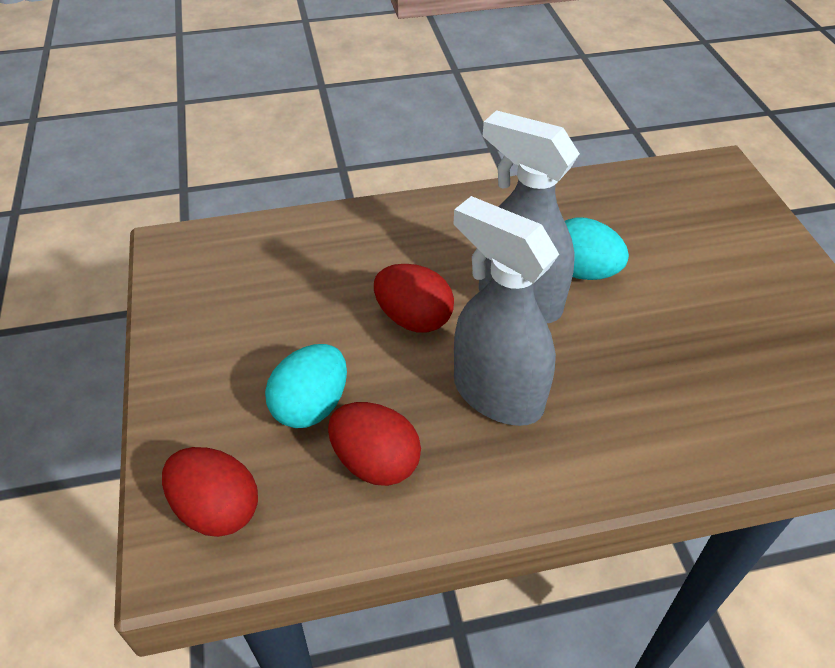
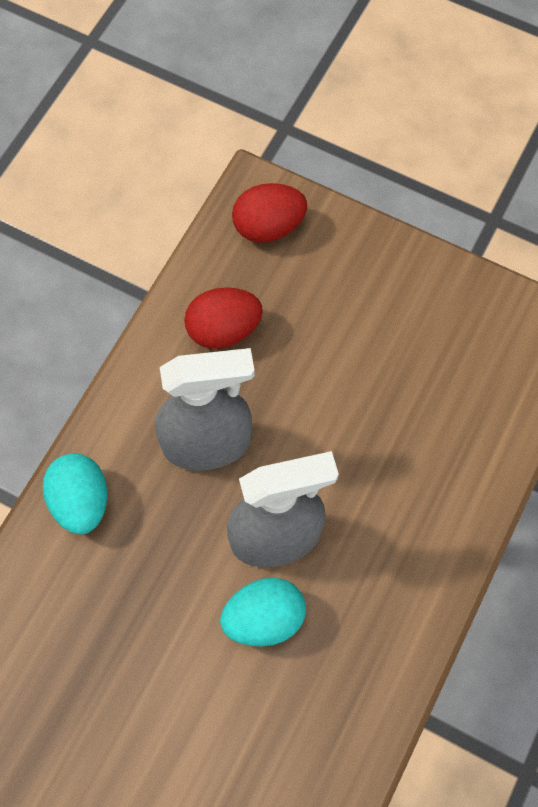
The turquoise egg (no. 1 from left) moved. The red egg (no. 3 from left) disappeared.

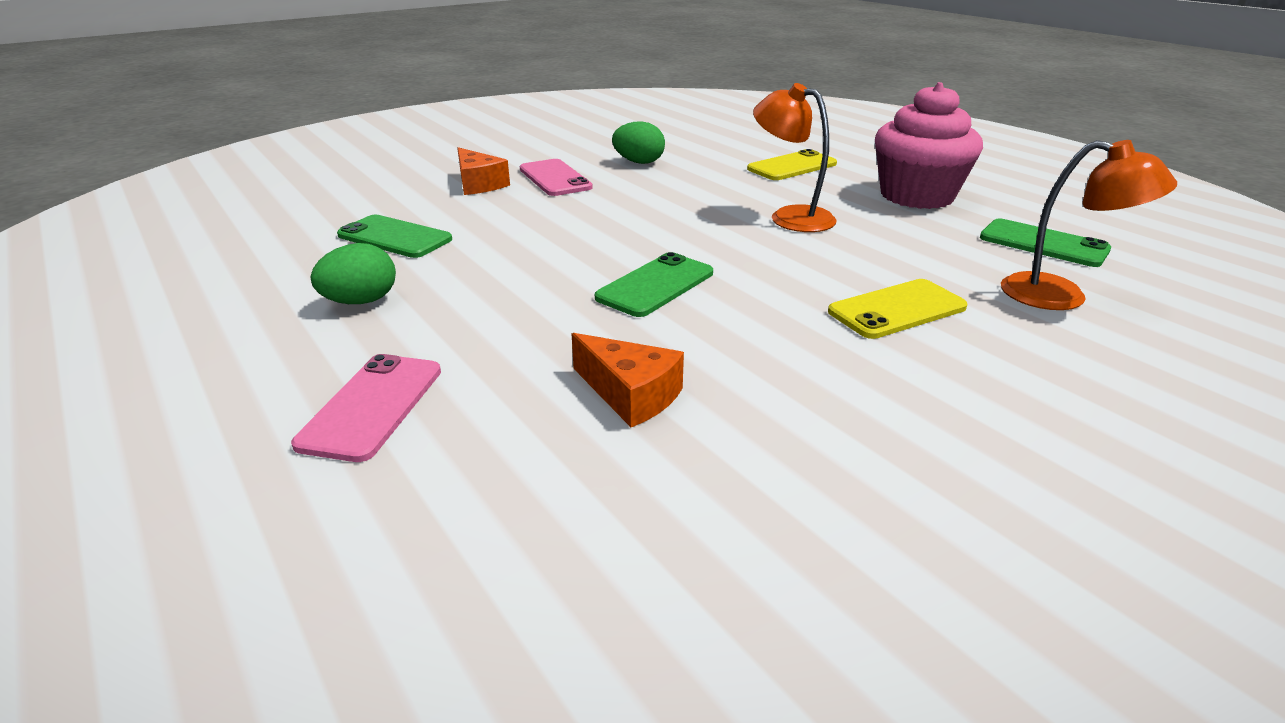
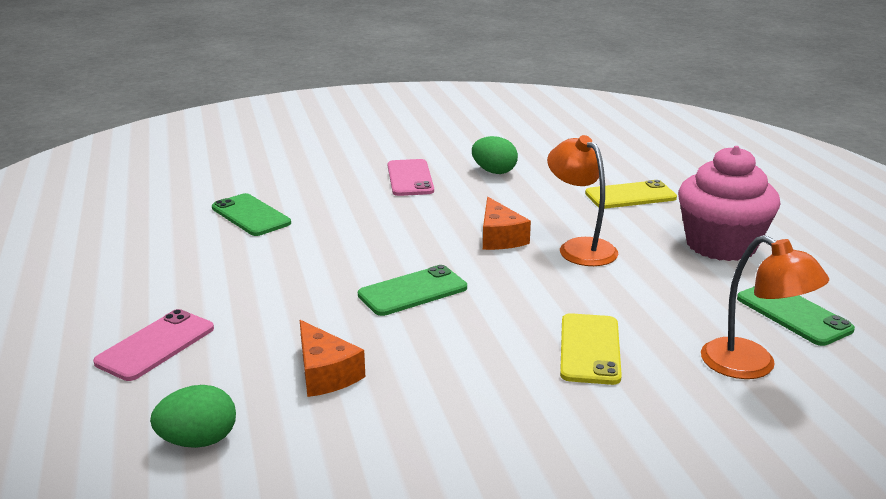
The green egg (no. 1 from left) moved. The orange cheese (no. 1 from left in the first image) moved. The yellow phone (no. 2 from left in the first image) turned 75 degrees counterclockwise.

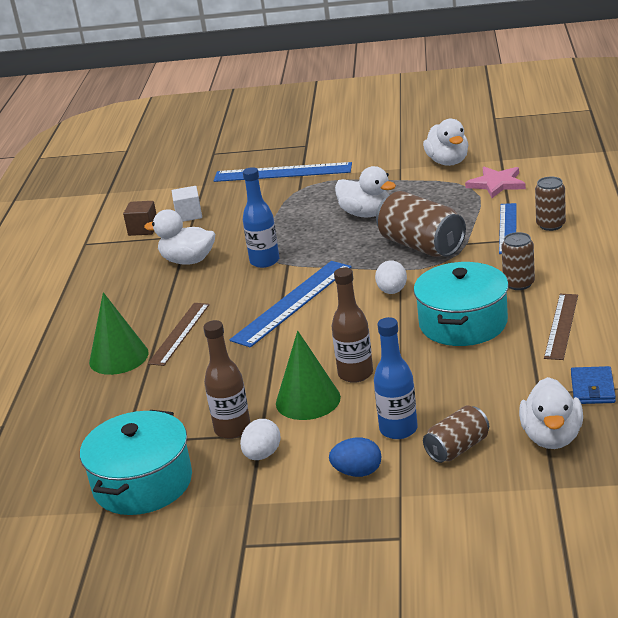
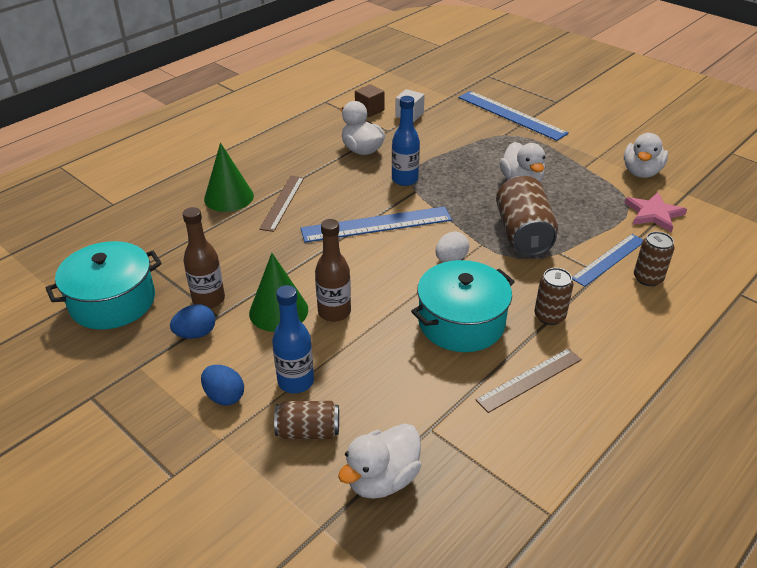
The white egg (no. 1 from left) became the blue egg (no. 1 from left). The brown ruler (no. 1 from left) turned 45 degrees counterclockwise. The blue wallet disappeared.

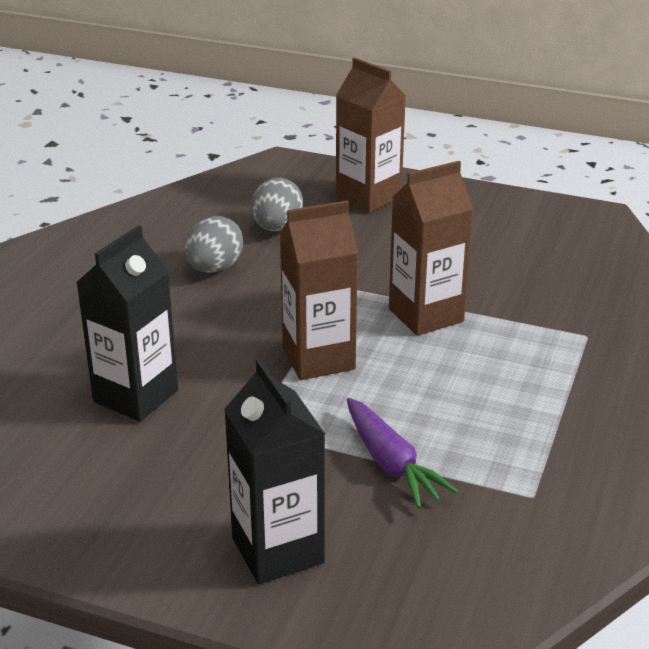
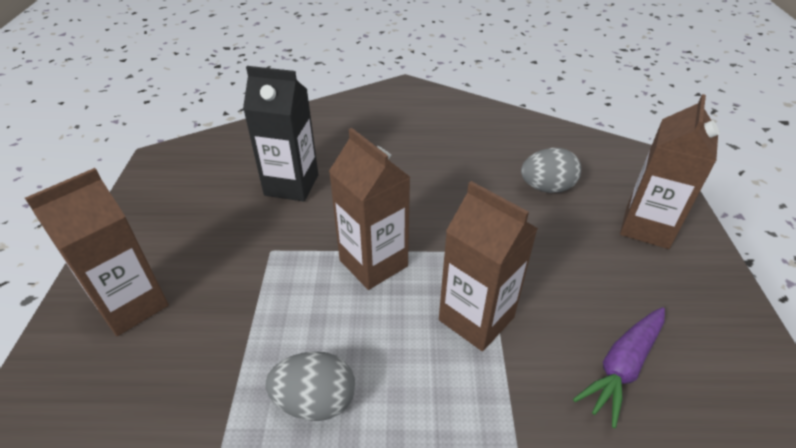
The black carton (no. 2 from left) became the brown carton (no. 1 from left). The grey egg (no. 1 from left) moved. The purple carrot moved.

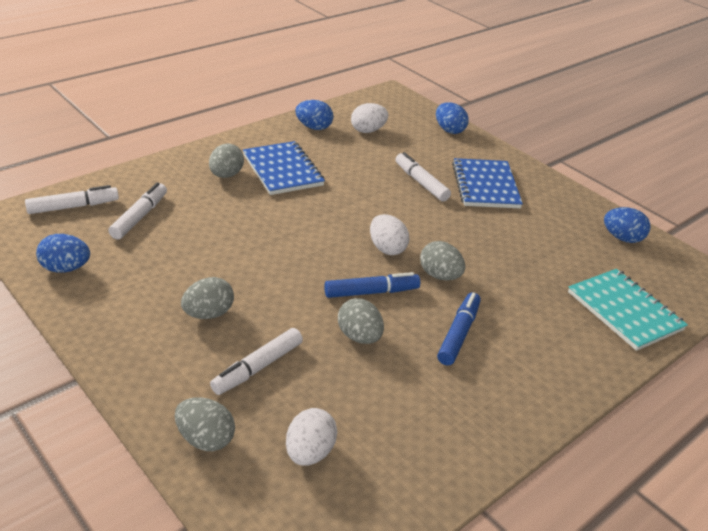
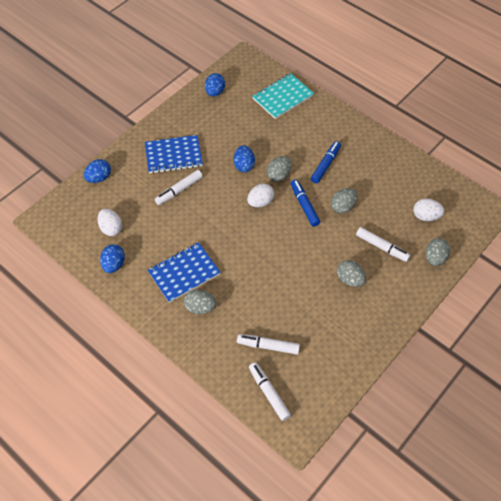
The blue egg (no. 1 from left in the first image) moved. The blue marker (no. 2 from left) turned 105 degrees clockwise.

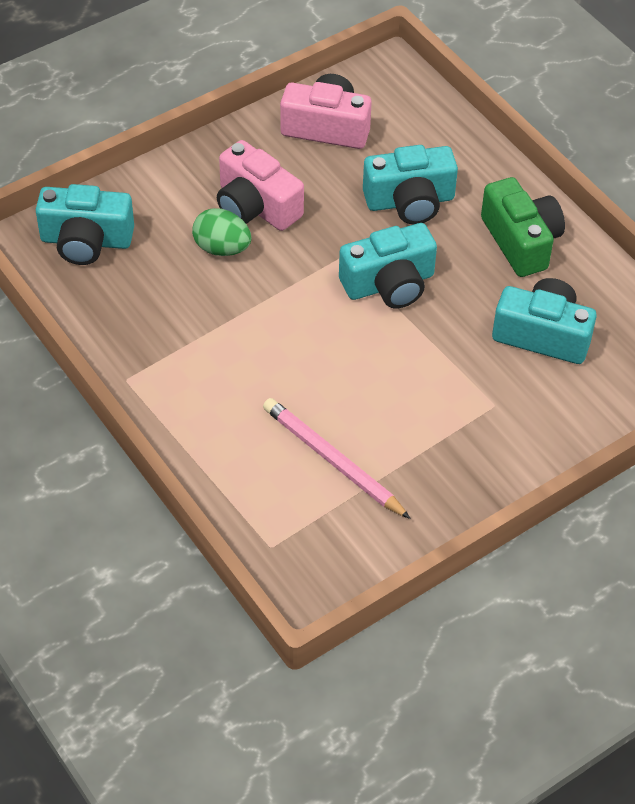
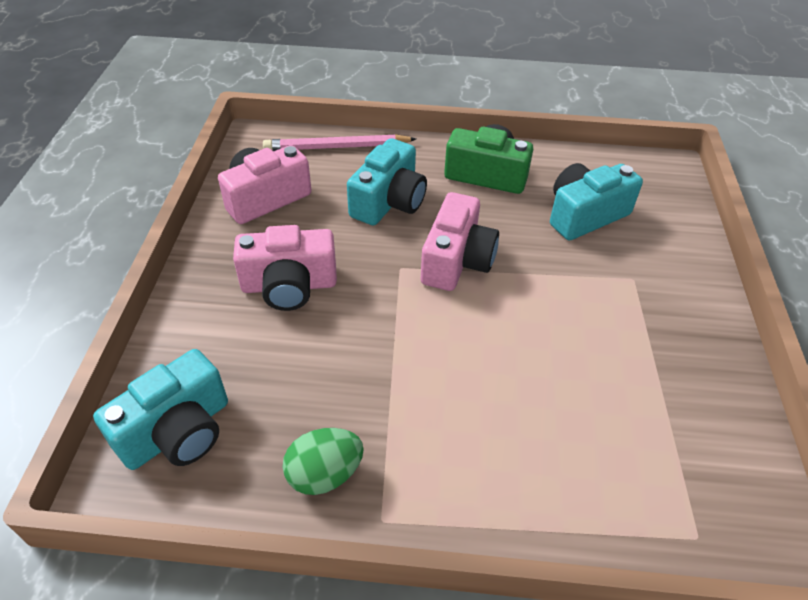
The pink pencil moved. The green egg moved. The turquoise camera (no. 2 from left) became the pink camera (no. 3 from left).

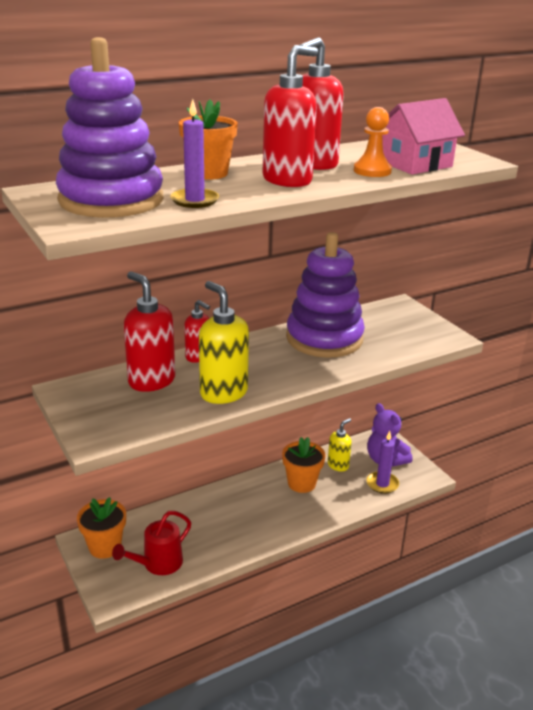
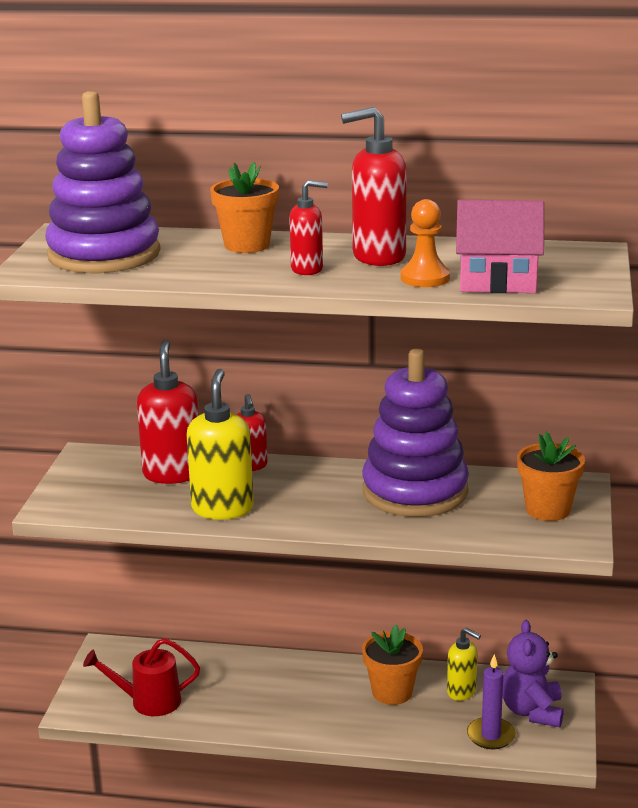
The red soap dispenser (no. 3 from left) changed to 0.60 times the size. The yellow soap dispenser (no. 2 from left) turned 45 degrees clockwise. The orange flower pot (no. 1 from left in the first image) moved. The purple candle (no. 1 from left) disappeared.

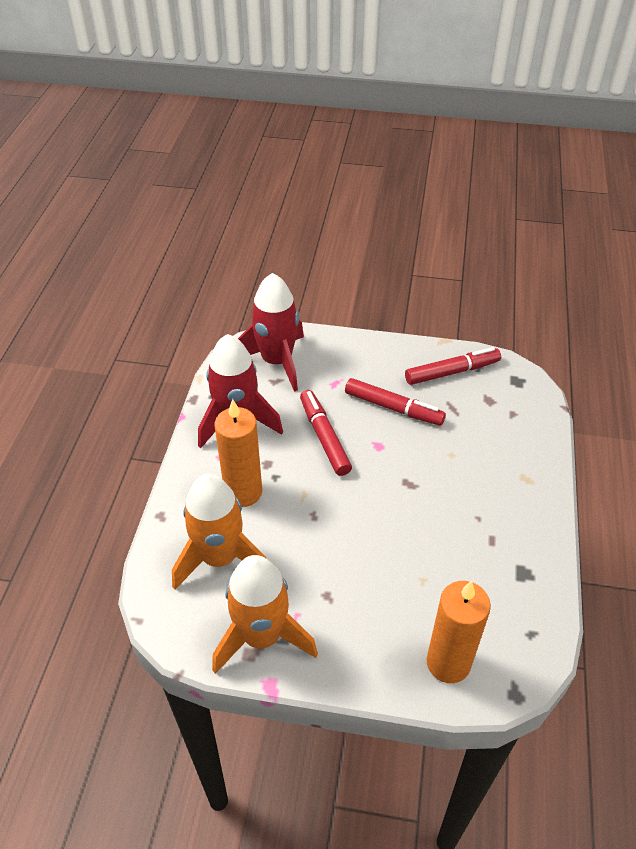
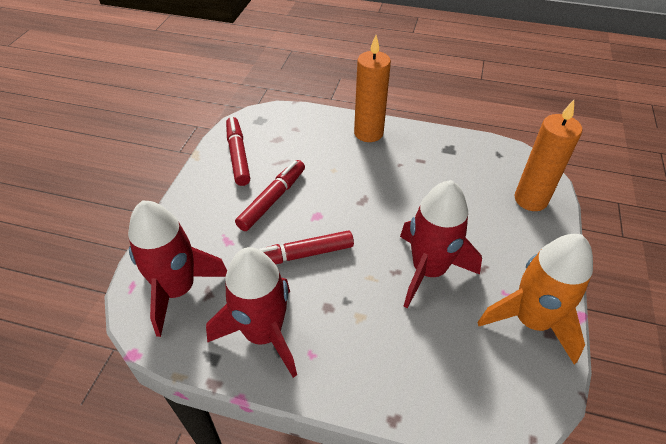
The orange candle (no. 1 from left) moved. The red rocket (no. 3 from left) appeared. The orange rocket (no. 1 from left) disappeared.

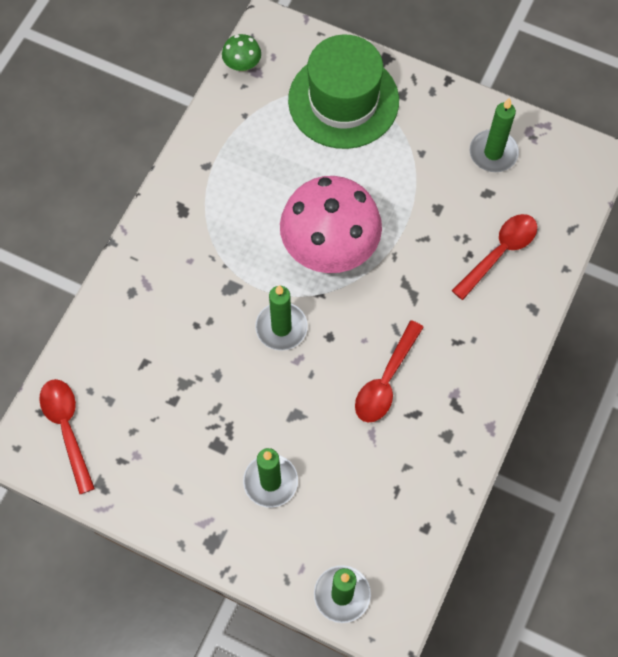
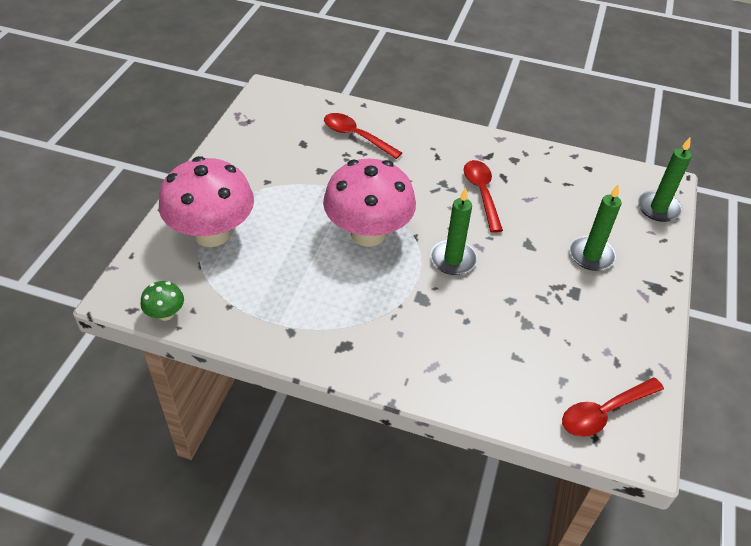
The green hat was replaced by the pink mushroom (no. 1 from left). The red spoon (no. 2 from left) turned 120 degrees counterclockwise. The green candle (no. 4 from left) disappeared.

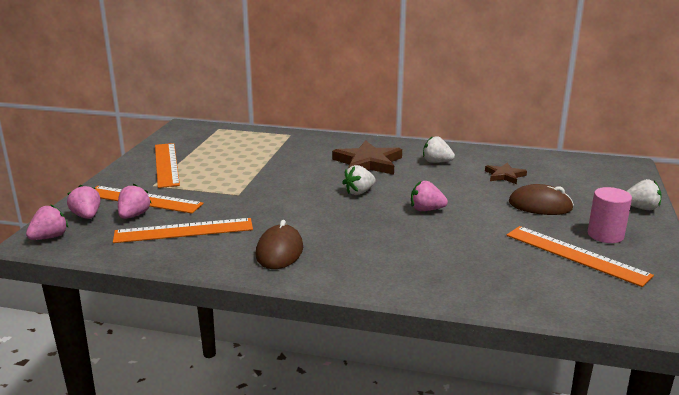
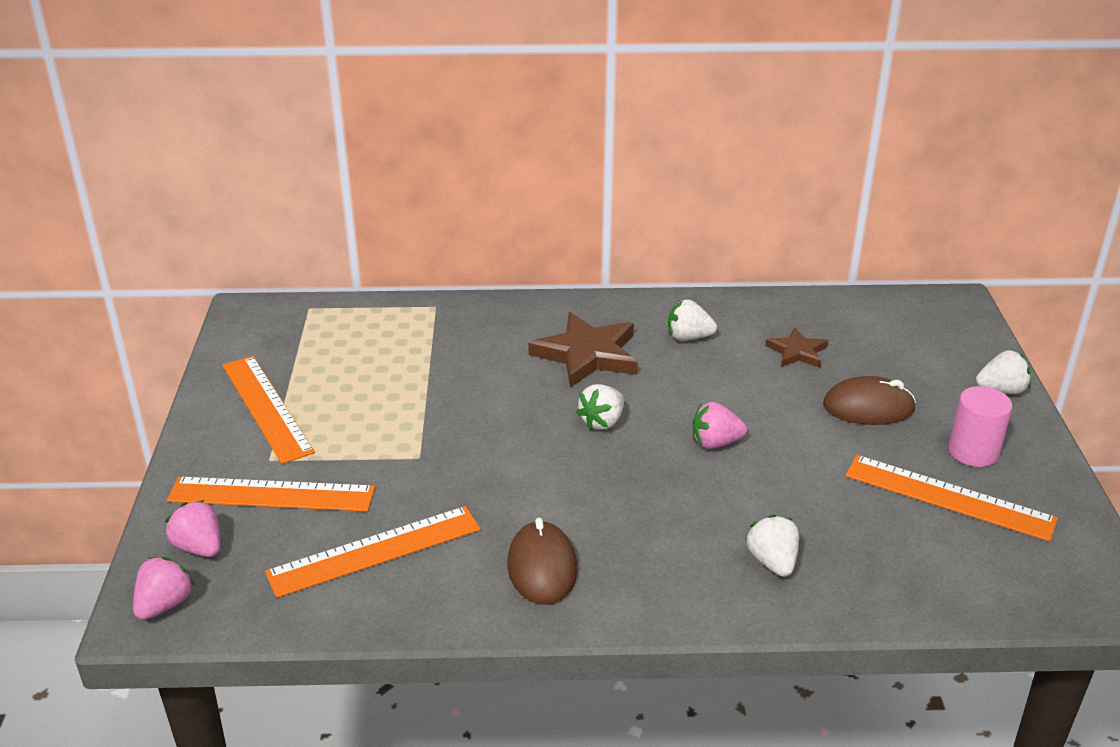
The white strawberry (no. 3 from left) appeared. The pink strawberry (no. 3 from left) disappeared.

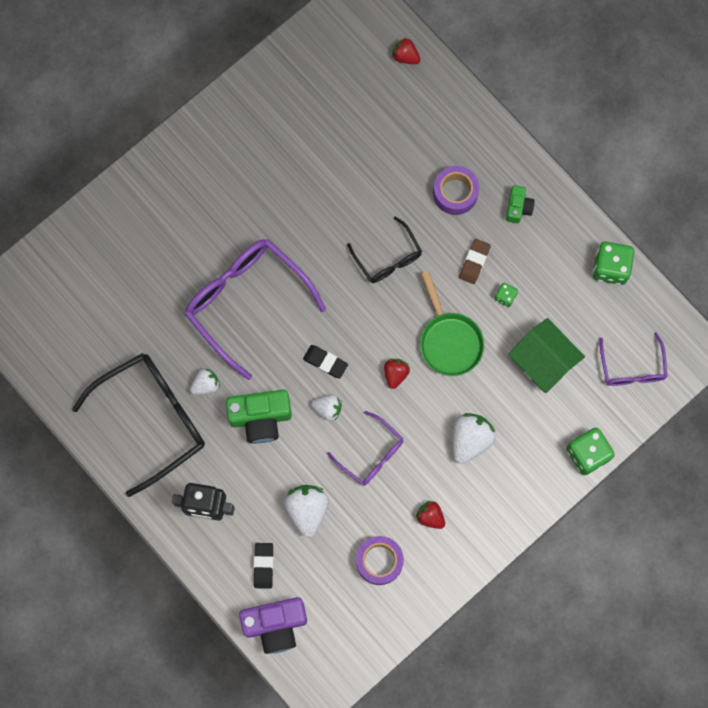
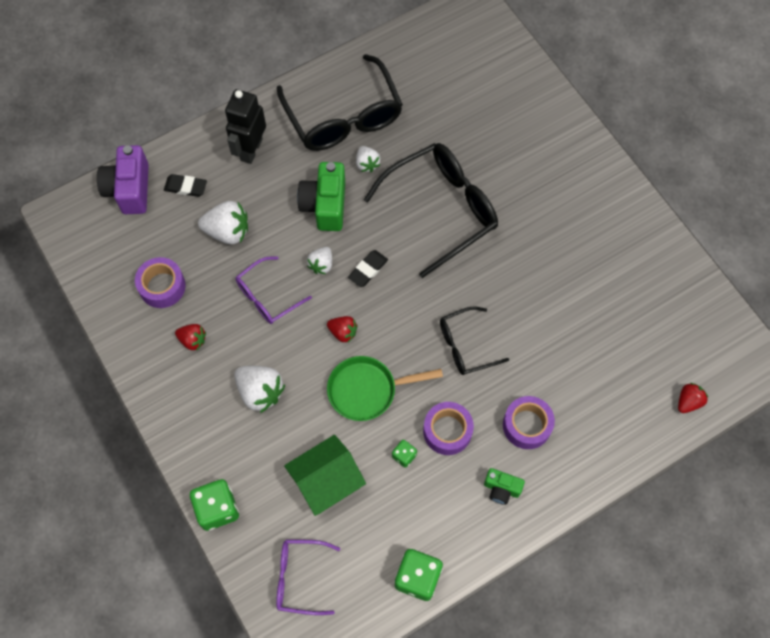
The red strawberry (no. 3 from left in the first image) turned 60 degrees clockwise. The purple glasses (no. 1 from left) became the black glasses (no. 2 from left). The brown eraser was replaced by the purple tape (no. 2 from left).

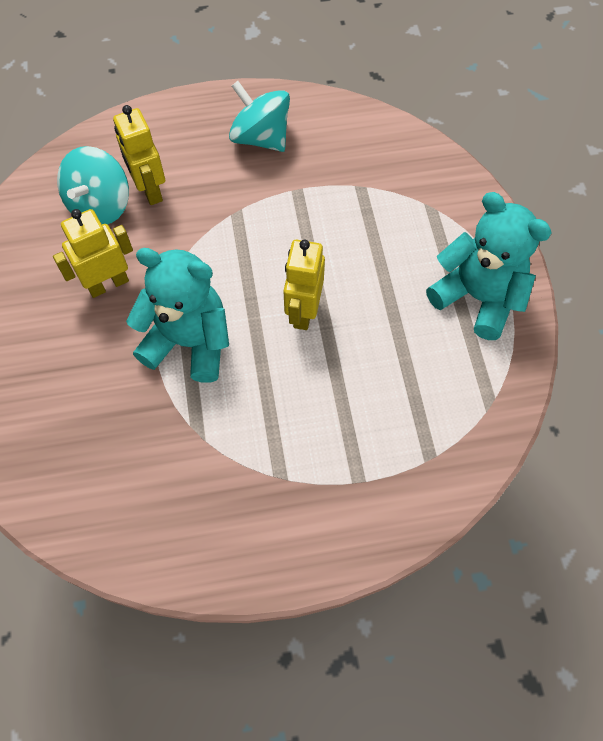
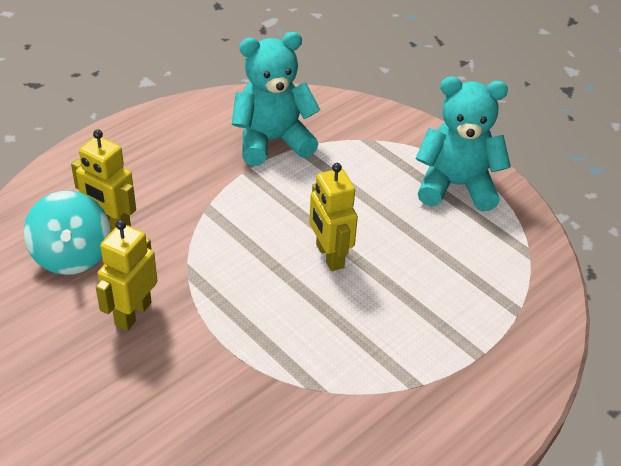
The turquoise teddy bear (no. 1 from left) moved. The turquoise spinning top (no. 2 from left) disappeared.

